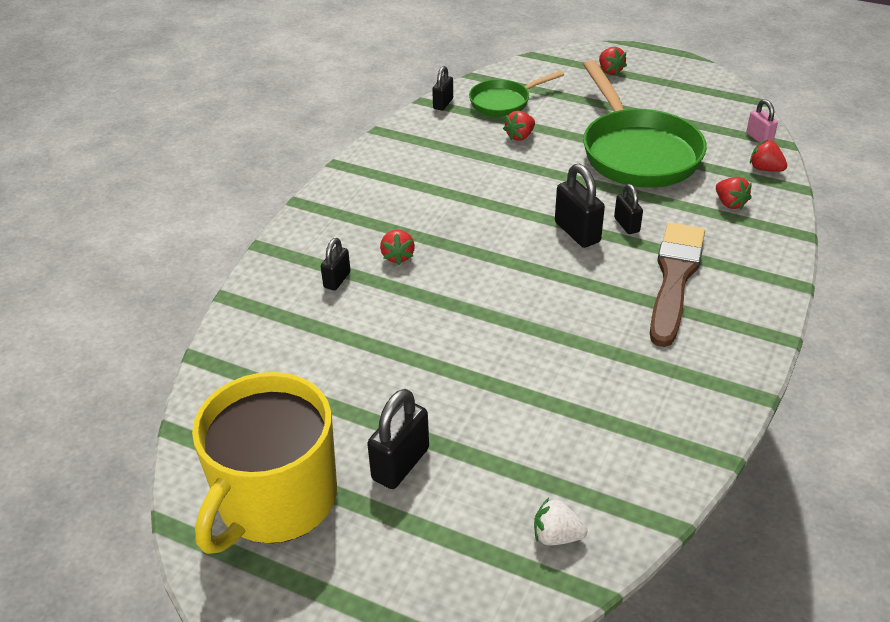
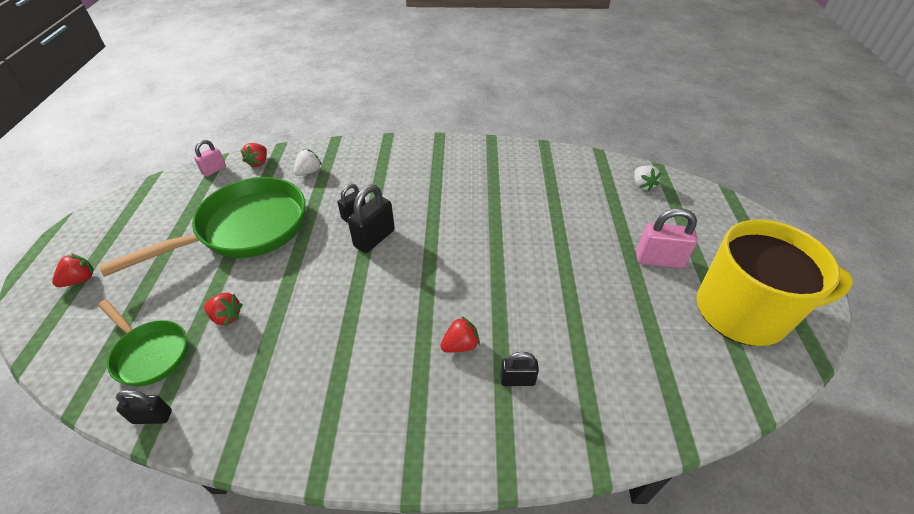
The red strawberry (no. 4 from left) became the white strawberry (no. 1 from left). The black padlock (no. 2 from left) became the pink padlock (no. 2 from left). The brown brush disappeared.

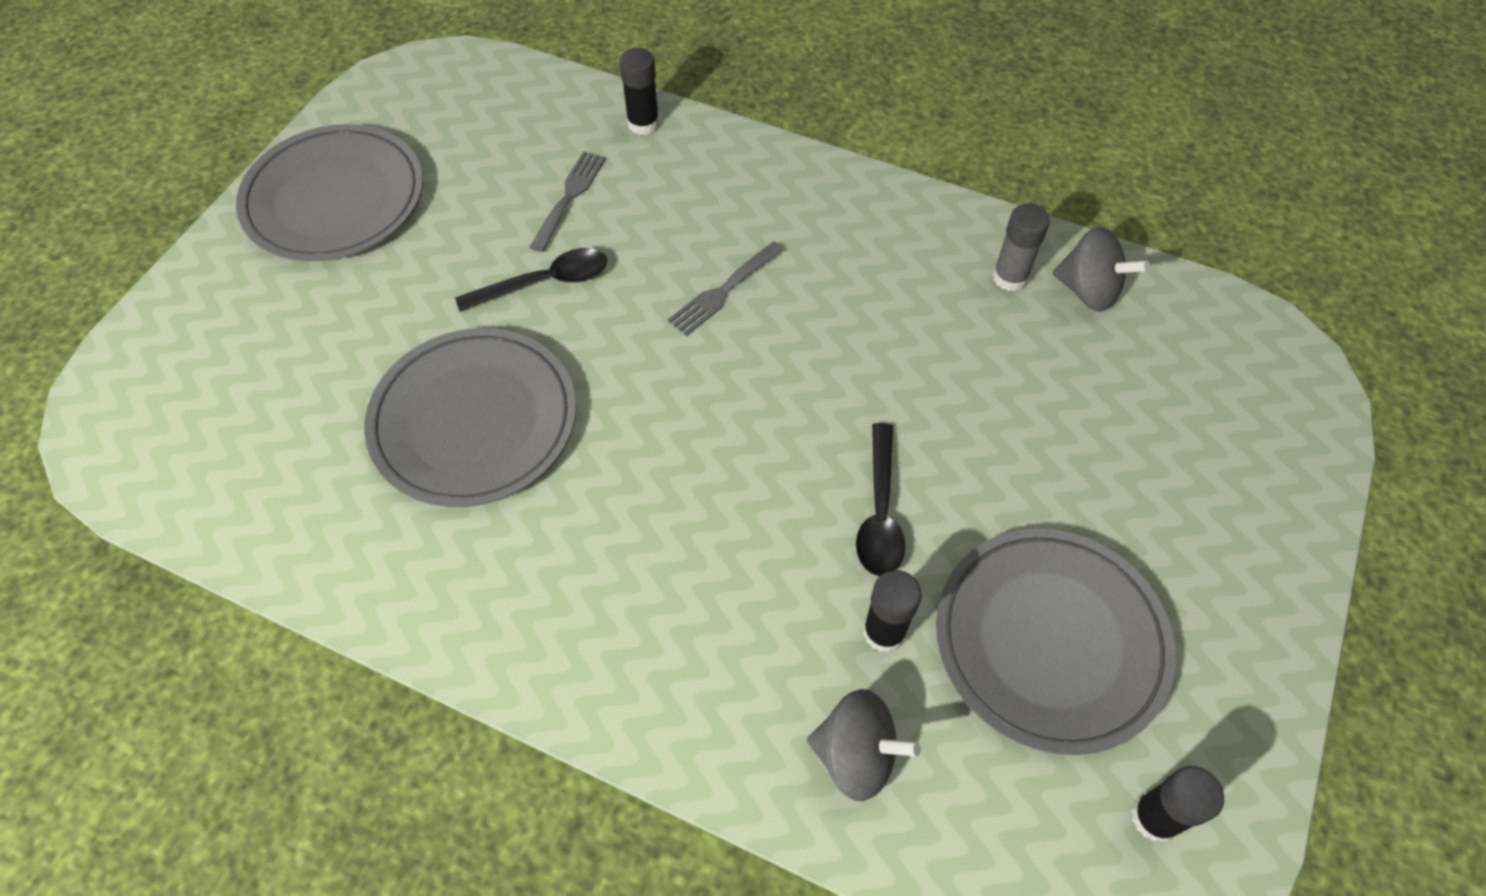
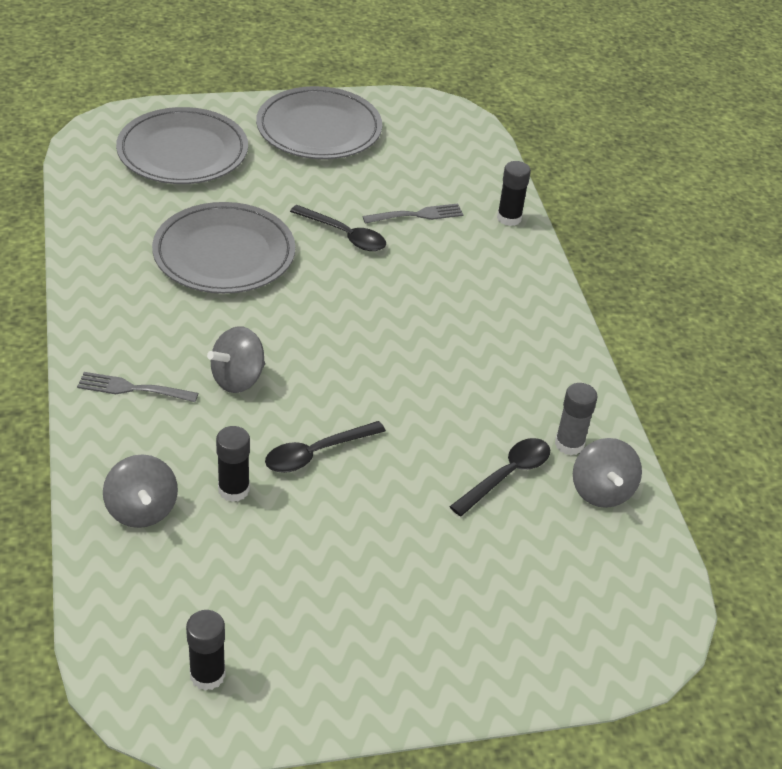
The grey fork (no. 2 from left in the first image) moved. The grey plate (no. 3 from left in the first image) moved. The grey spinning top (no. 2 from left) appeared. The black spoon (no. 3 from left) appeared.

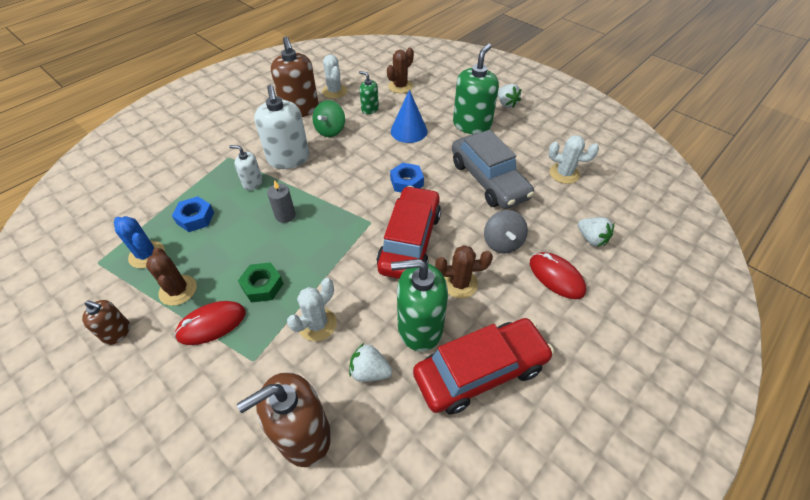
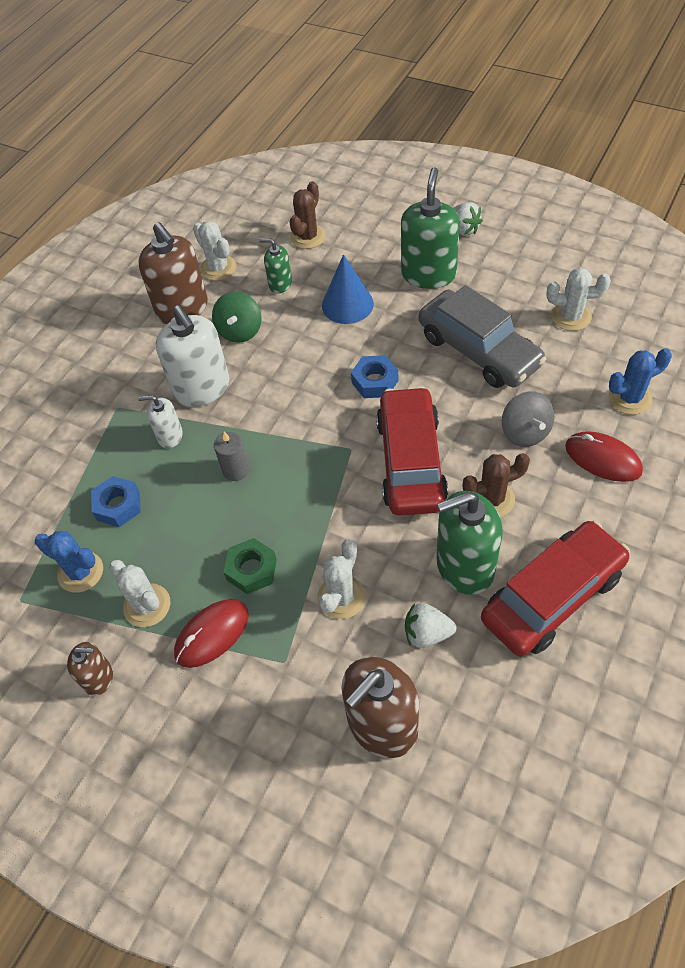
The brown cactus (no. 1 from left) became the white cactus (no. 1 from left). The white strawberry (no. 3 from left) was replaced by the blue cactus (no. 2 from left).

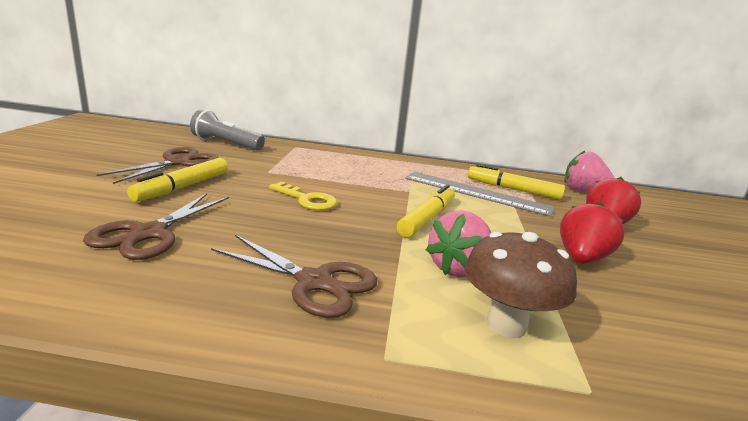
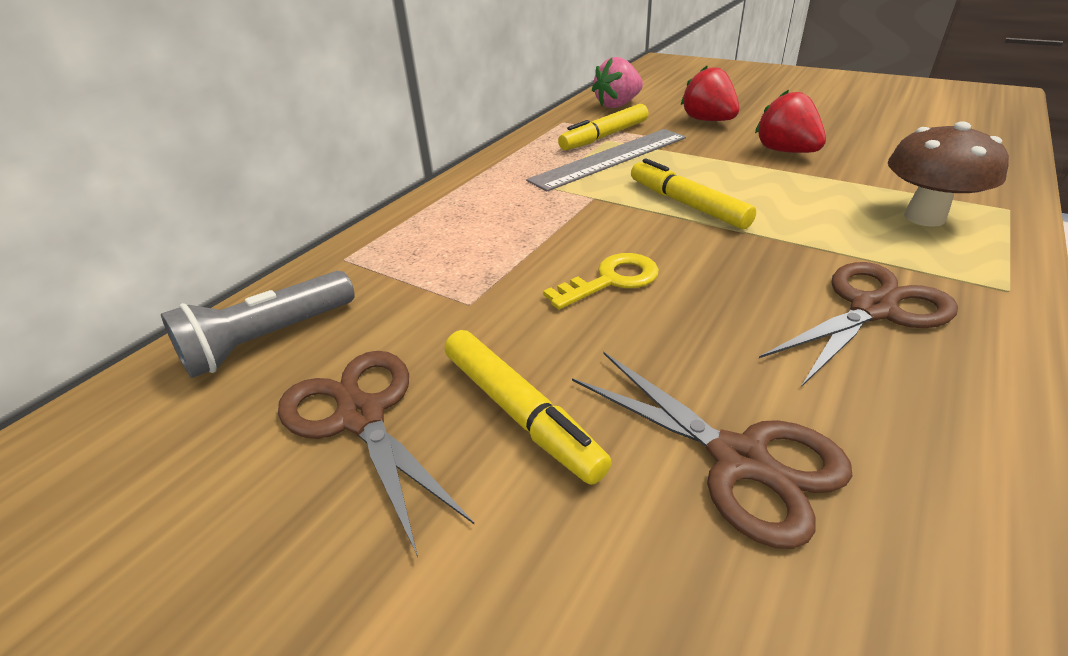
The pink strawberry (no. 1 from left) disappeared.

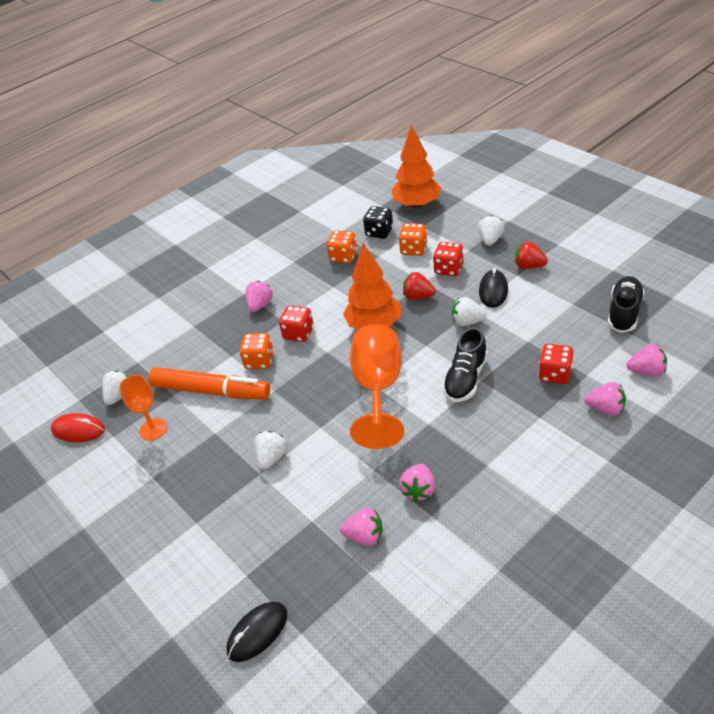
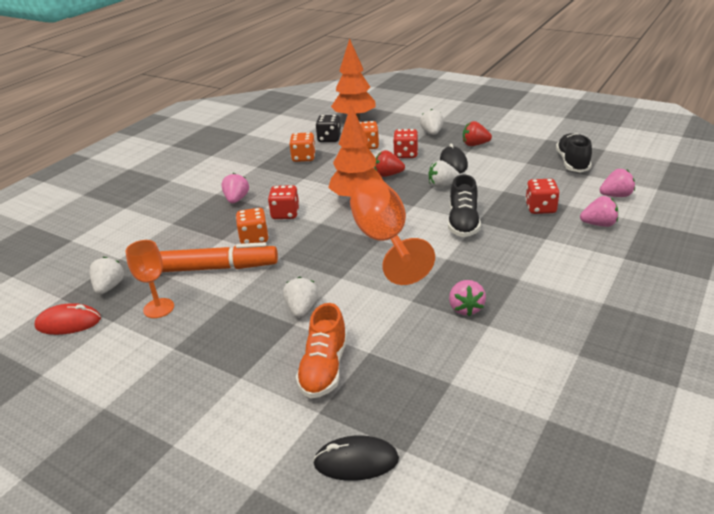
The orange shoe appeared. The black mouse (no. 1 from left) turned 60 degrees clockwise. The pink strawberry (no. 2 from left) disappeared.

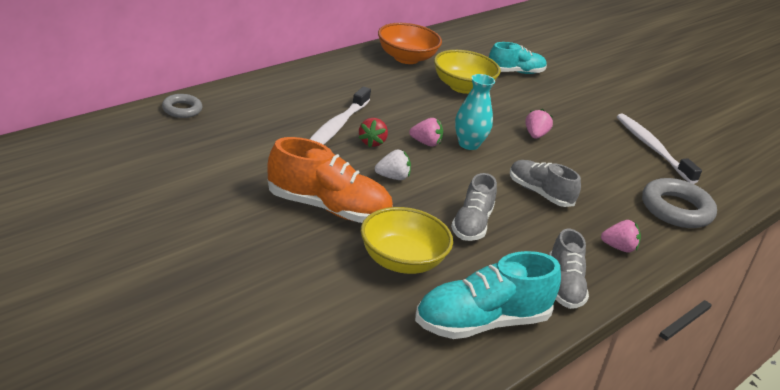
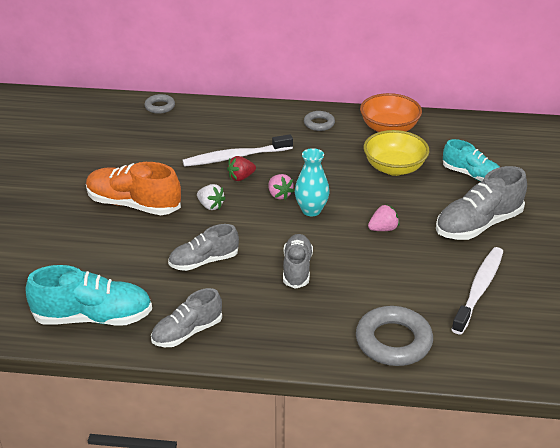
The turquoise shoe (no. 1 from left) turned 150 degrees clockwise. The orange shoe turned 135 degrees clockwise. The grey ring (no. 2 from left) appeared. The grey shoe (no. 4 from left) appeared. The yellow bowl (no. 1 from left) disappeared. The pink strawberry (no. 3 from left) disappeared.

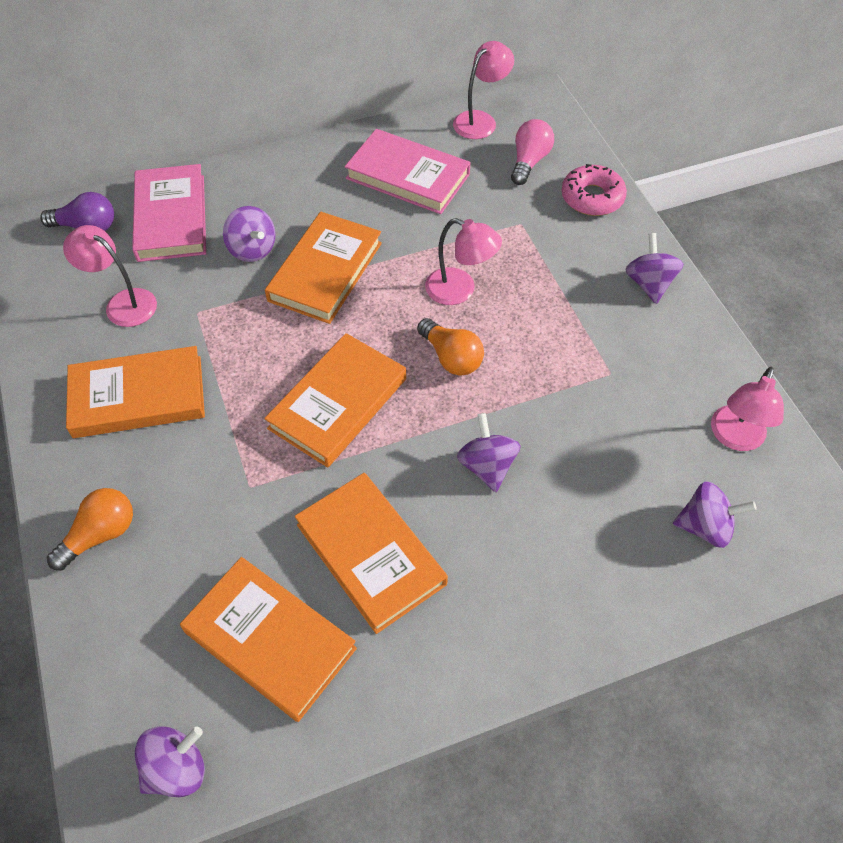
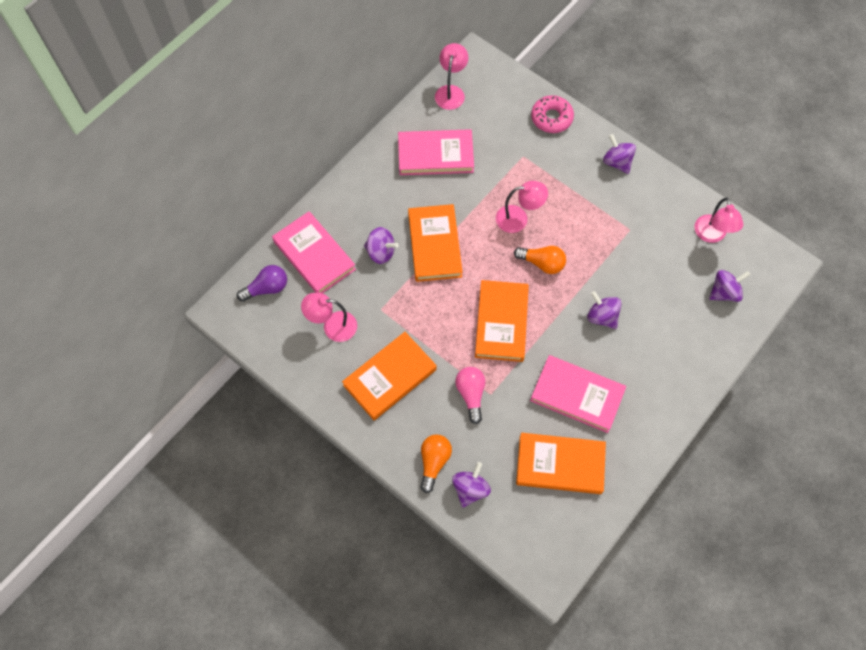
The purple spinning top (no. 1 from left in the first image) moved. The pink light bulb moved. The orange book (no. 5 from left) became the pink book (no. 3 from left).

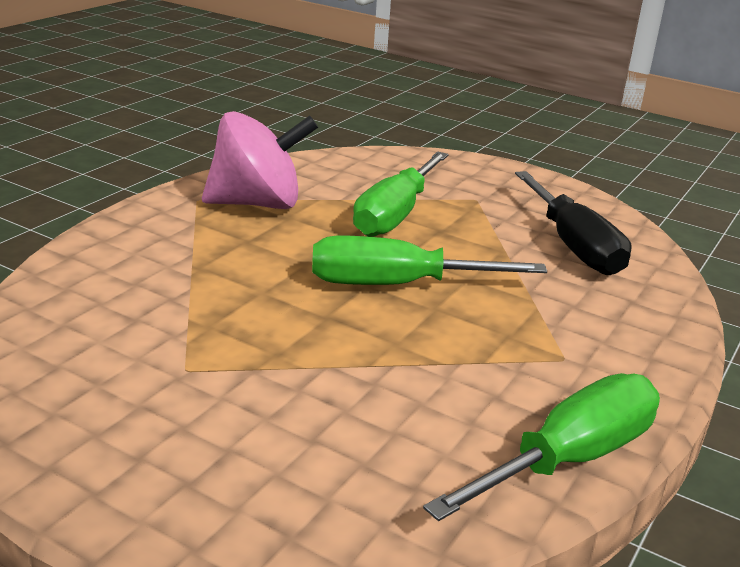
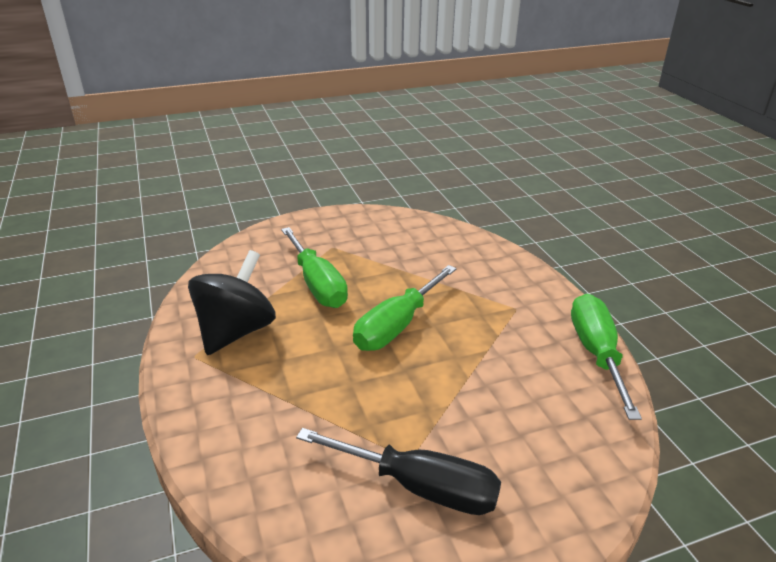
The pink spinning top became the black spinning top. The black screwdriver moved.

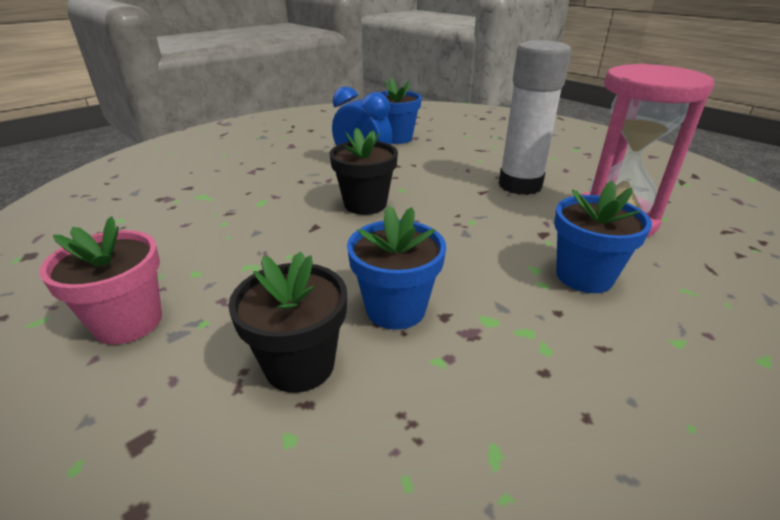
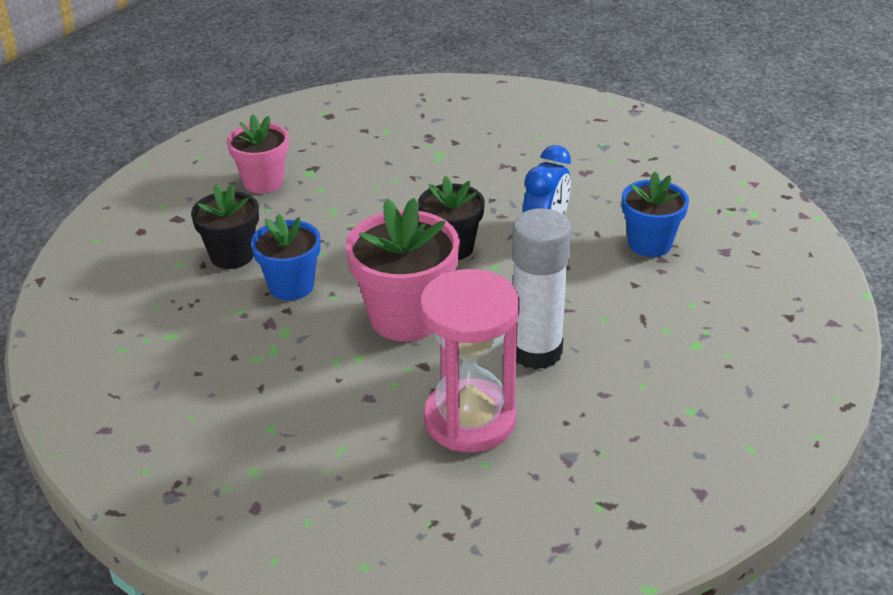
The pink flower pot (no. 2 from left) appeared. The blue flower pot (no. 3 from left) disappeared.

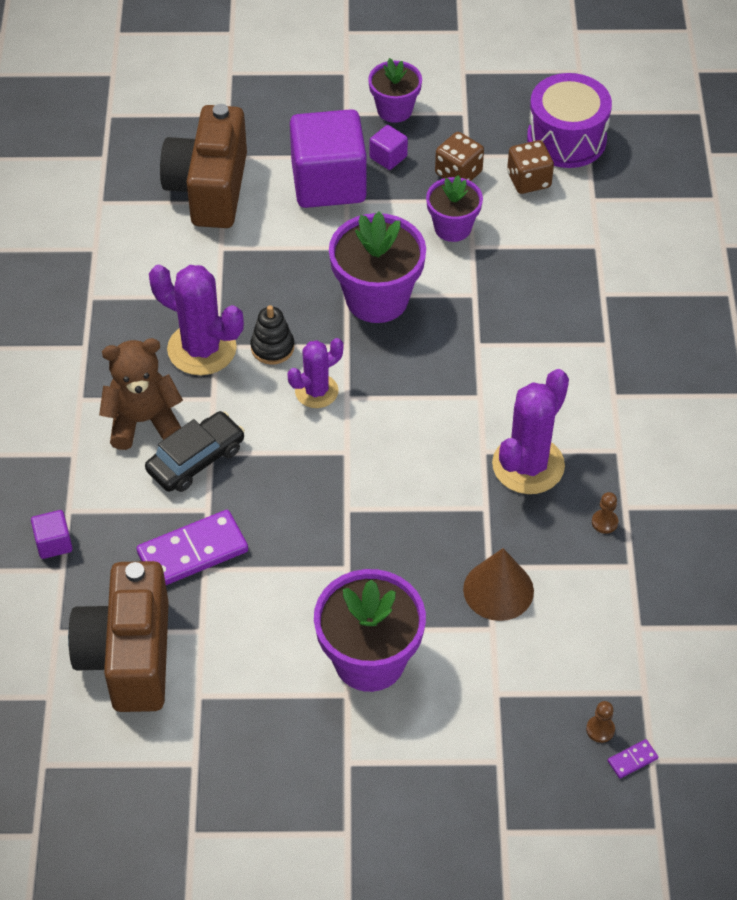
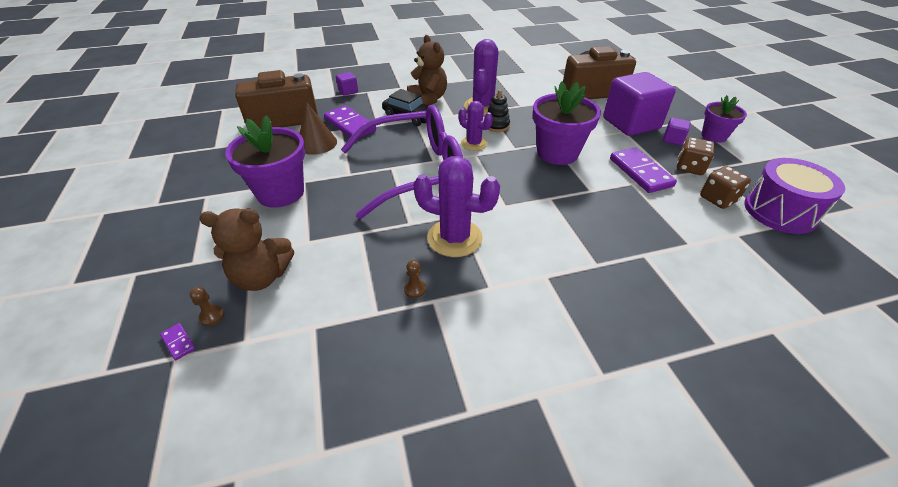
The brown teddy bear (no. 1 from left) appeared. The brown cone moved. The purple glasses appeared. The purple flower pot (no. 4 from left) was replaced by the purple domino (no. 3 from left).

